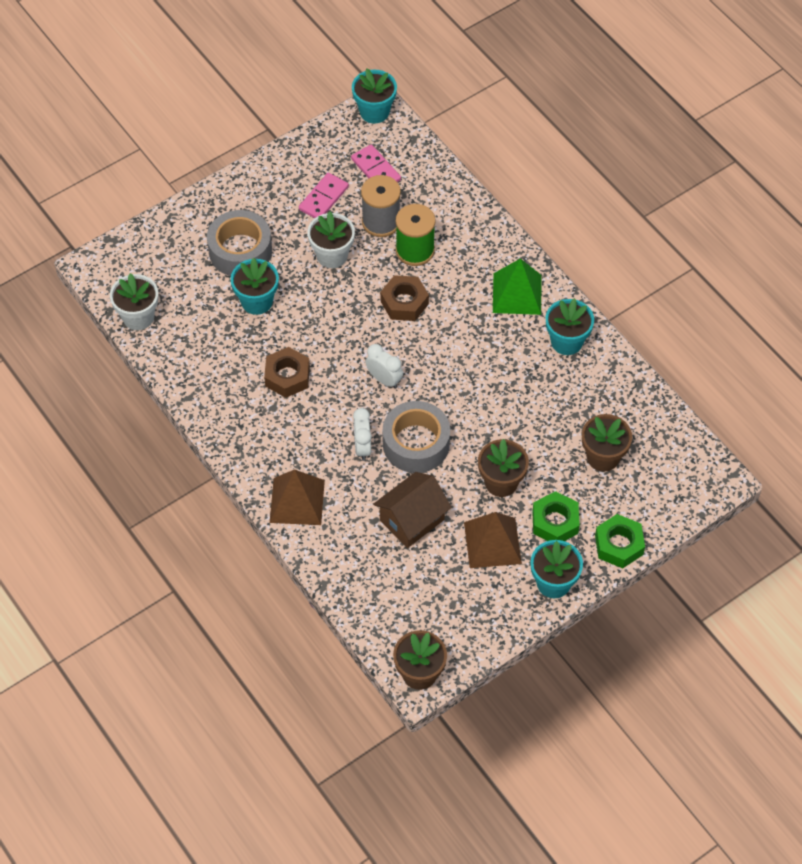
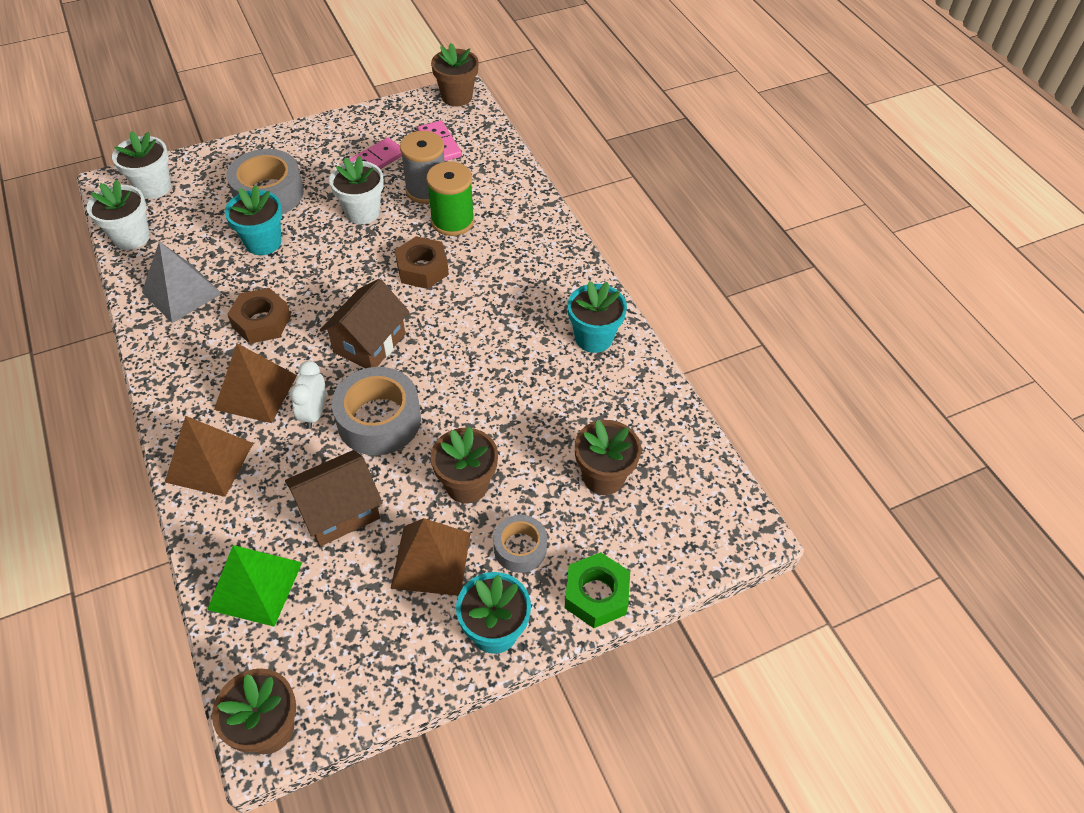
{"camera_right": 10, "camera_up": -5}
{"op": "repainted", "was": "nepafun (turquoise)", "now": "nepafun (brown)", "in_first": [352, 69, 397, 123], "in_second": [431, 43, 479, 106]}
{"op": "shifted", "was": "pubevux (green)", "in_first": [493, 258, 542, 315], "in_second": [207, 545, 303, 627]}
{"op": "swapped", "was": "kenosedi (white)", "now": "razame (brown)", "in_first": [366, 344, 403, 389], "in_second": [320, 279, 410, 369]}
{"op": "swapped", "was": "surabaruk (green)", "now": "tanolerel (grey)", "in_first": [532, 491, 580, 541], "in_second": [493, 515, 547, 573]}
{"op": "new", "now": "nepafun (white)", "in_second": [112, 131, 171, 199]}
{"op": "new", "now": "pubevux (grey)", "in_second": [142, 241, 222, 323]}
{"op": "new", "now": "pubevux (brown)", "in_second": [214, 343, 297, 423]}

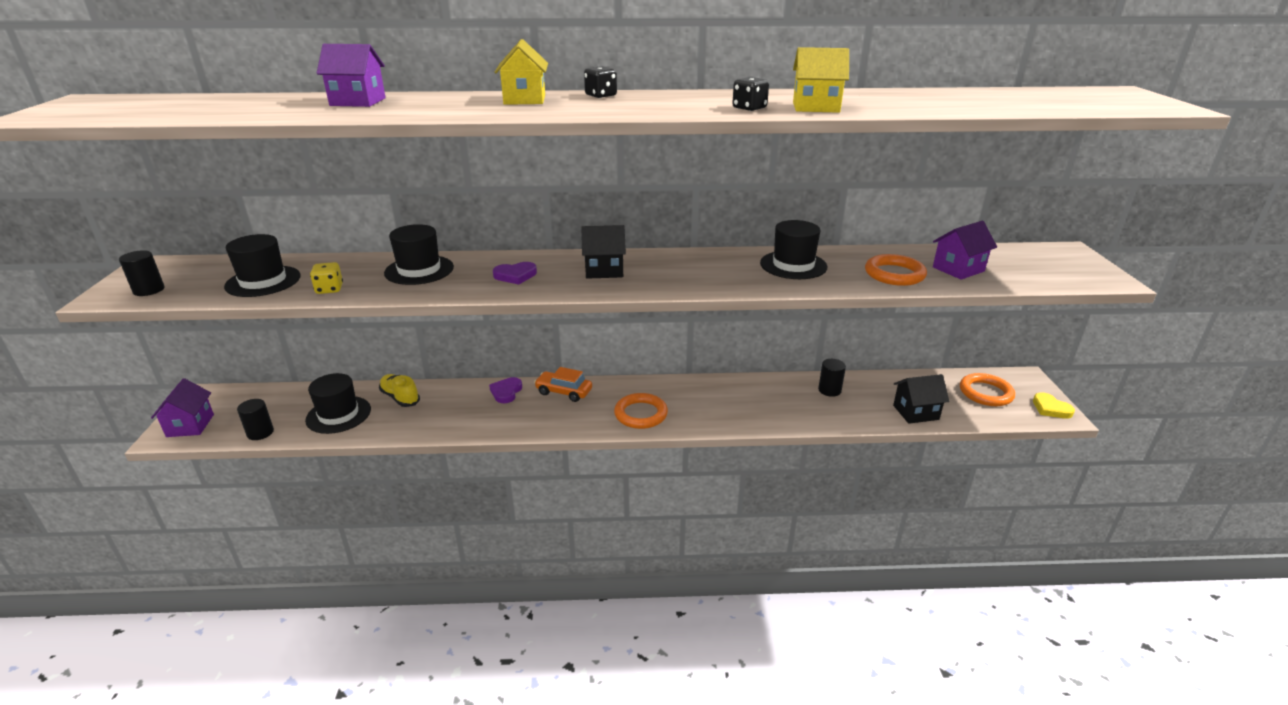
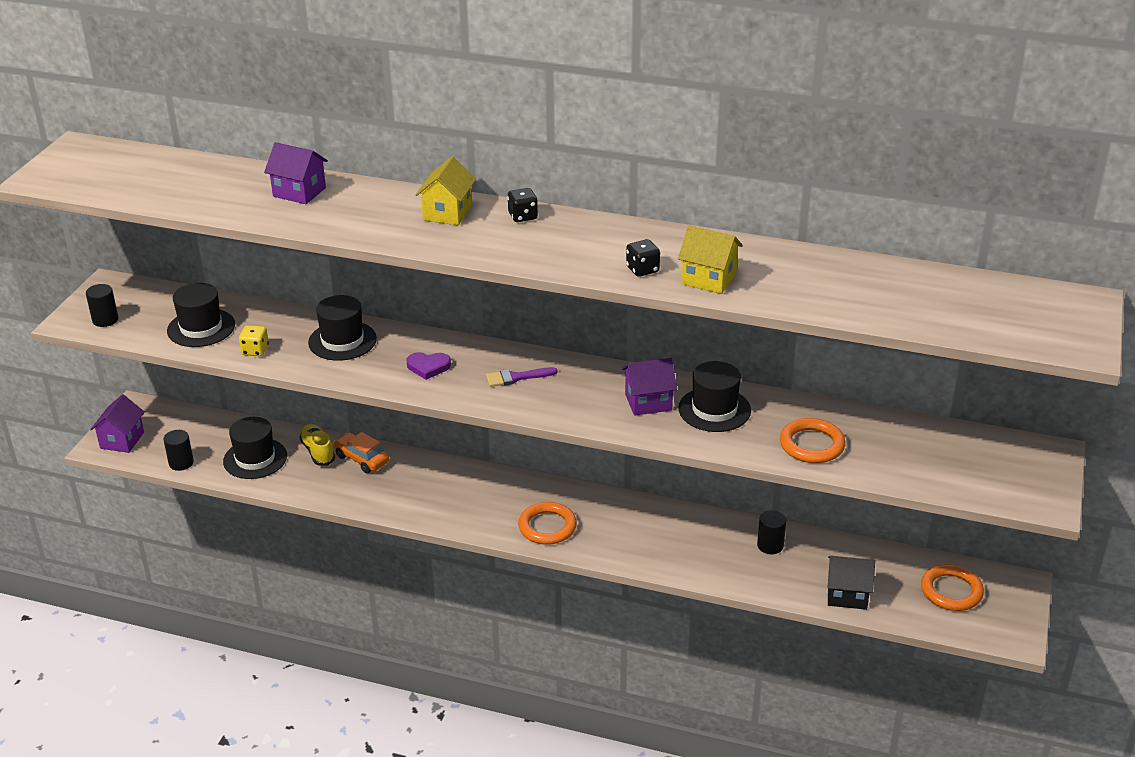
{"camera_right": 20, "camera_up": 5}
{"op": "shifted", "was": "razame (purple)", "in_first": [933, 221, 997, 280], "in_second": [622, 358, 677, 416]}
{"op": "swapped", "was": "razame (black)", "now": "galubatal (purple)", "in_first": [581, 225, 626, 279], "in_second": [486, 367, 558, 387]}
{"op": "shifted", "was": "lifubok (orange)", "in_first": [534, 367, 592, 402], "in_second": [333, 432, 389, 473]}
{"op": "gone", "was": "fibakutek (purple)", "in_first": [489, 377, 522, 403]}
{"op": "gone", "was": "fibakutek (yellow)", "in_first": [1033, 392, 1075, 419]}

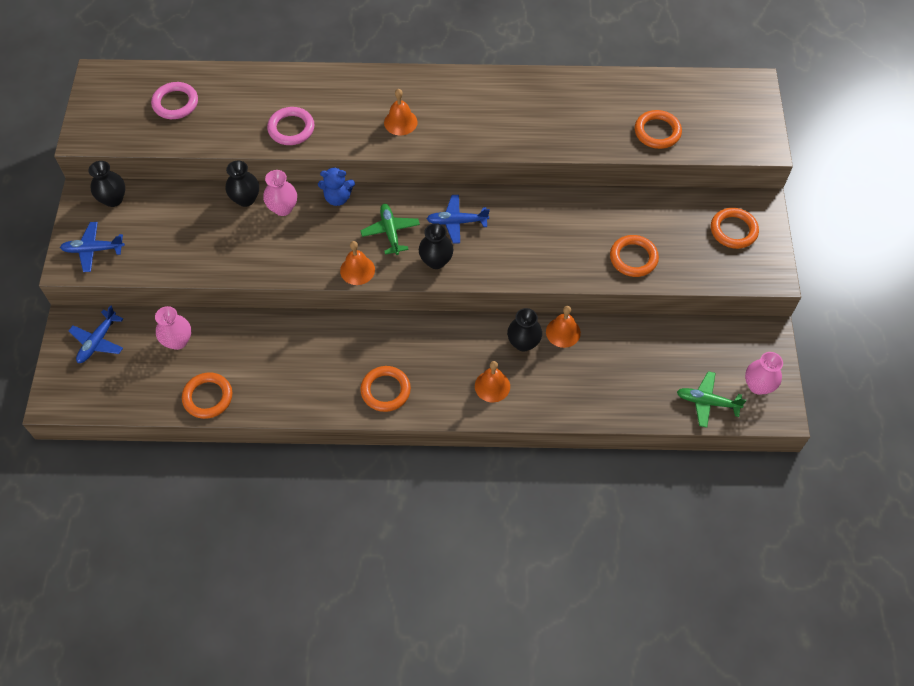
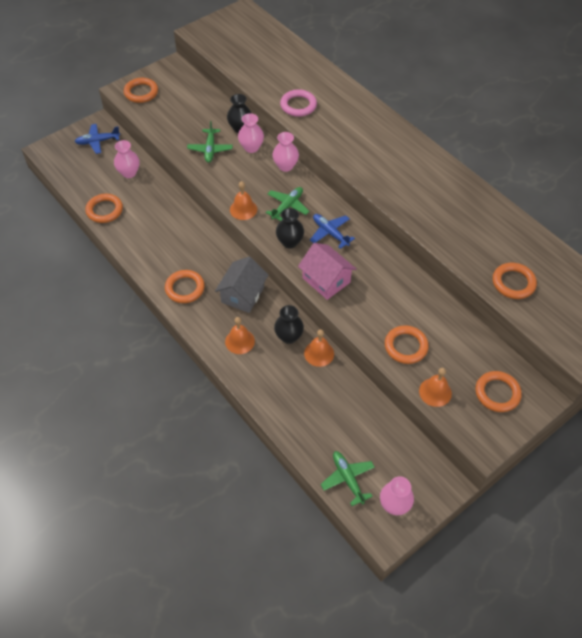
{"camera_right": 50, "camera_up": -5}
{"op": "gone", "was": "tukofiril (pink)", "in_first": [151, 82, 198, 119]}
{"op": "shifted", "was": "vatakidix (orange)", "in_first": [384, 89, 418, 135], "in_second": [419, 368, 452, 407]}
{"op": "gone", "was": "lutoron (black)", "in_first": [88, 161, 125, 207]}
{"op": "swapped", "was": "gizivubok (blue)", "now": "lutoron (pink)", "in_first": [318, 167, 355, 206], "in_second": [272, 132, 299, 172]}
{"op": "swapped", "was": "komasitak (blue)", "now": "tukofiril (orange)", "in_first": [60, 222, 125, 272], "in_second": [124, 78, 158, 103]}
{"op": "new", "now": "komasitak (green)", "in_second": [187, 121, 233, 163]}
{"op": "new", "now": "razame (pink)", "in_second": [298, 243, 357, 300]}
{"op": "new", "now": "razame (grey)", "in_second": [215, 257, 268, 313]}

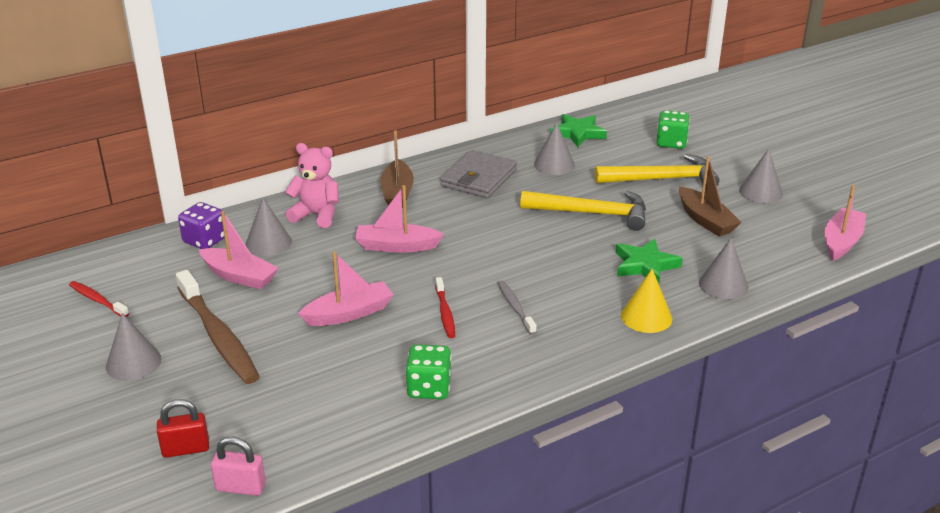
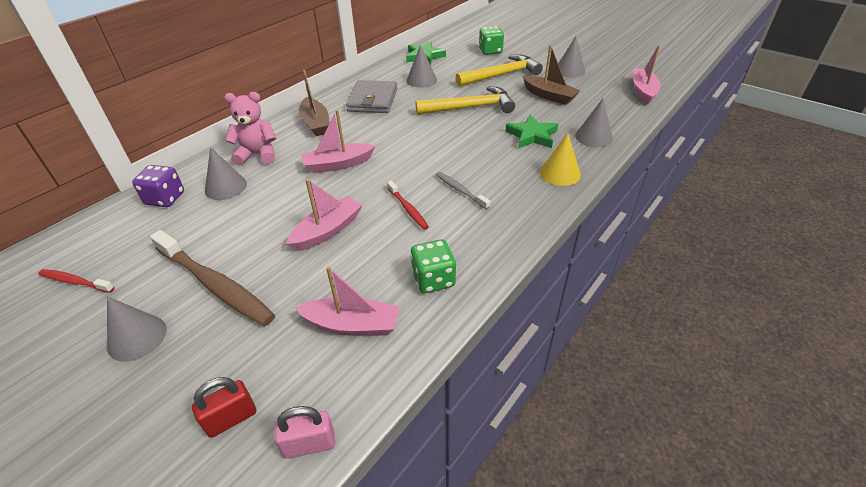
{"camera_right": -20, "camera_up": 10}
{"op": "shifted", "was": "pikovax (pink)", "in_first": [199, 211, 279, 289], "in_second": [295, 266, 400, 336]}

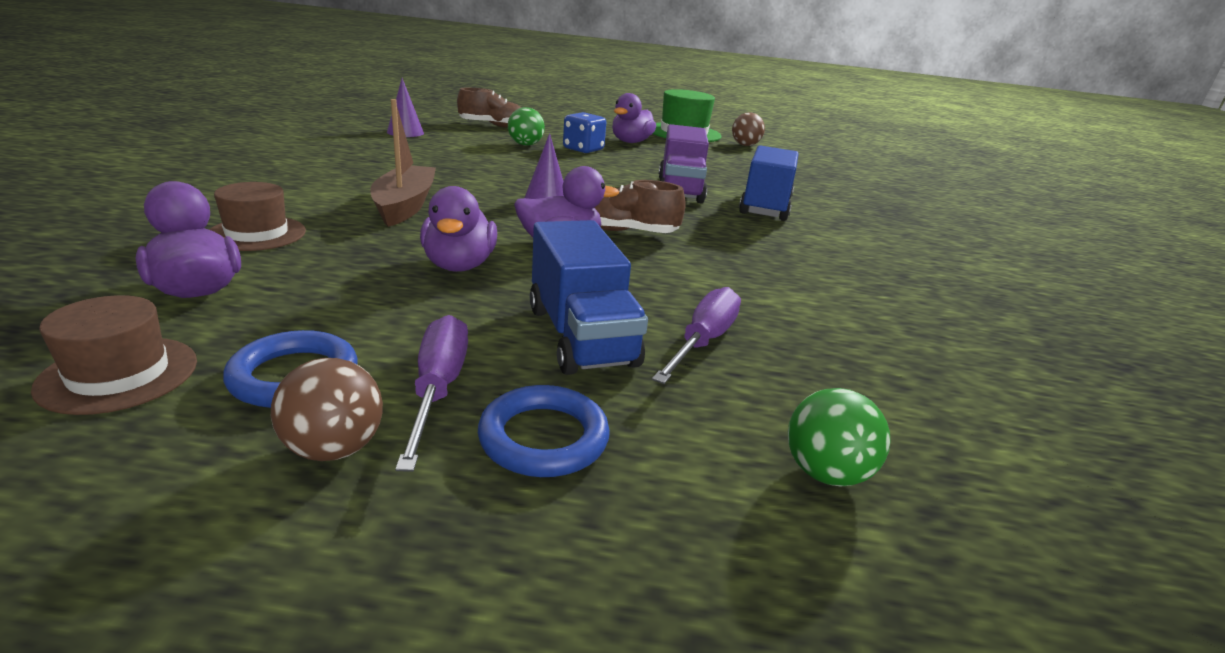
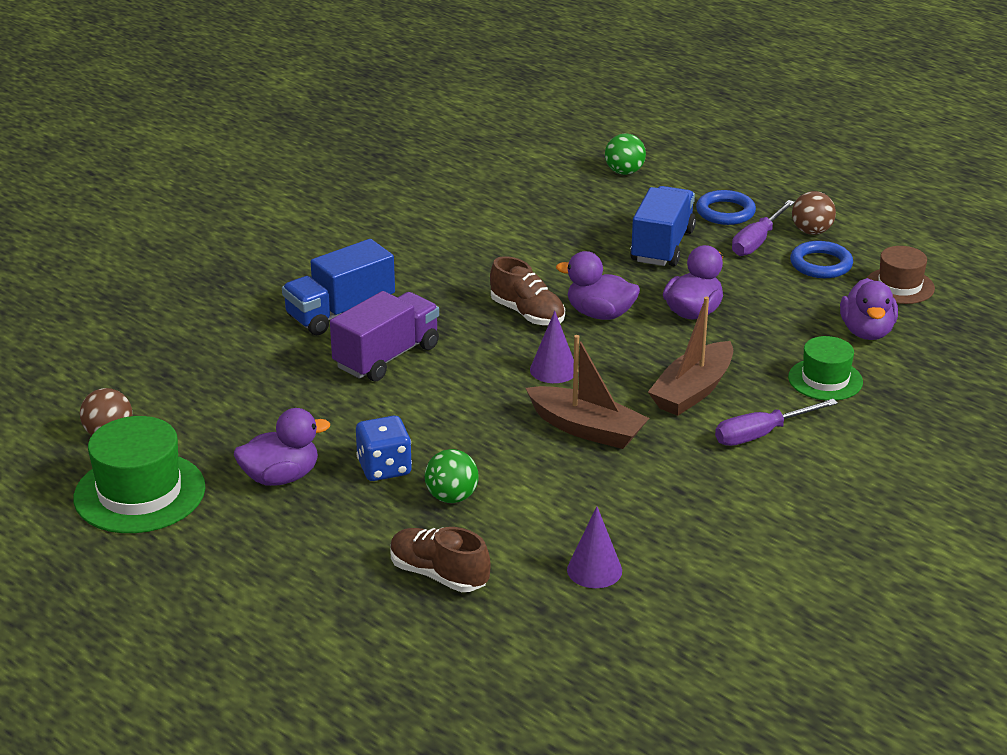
{"camera_right": -140, "camera_up": 5}
{"op": "repainted", "was": "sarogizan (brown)", "now": "sarogizan (green)", "in_first": [209, 182, 306, 251], "in_second": [788, 336, 863, 401]}
{"op": "shifted", "was": "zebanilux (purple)", "in_first": [652, 287, 741, 384], "in_second": [715, 399, 838, 446]}
{"op": "new", "now": "pikovax (brown)", "in_second": [526, 335, 649, 449]}

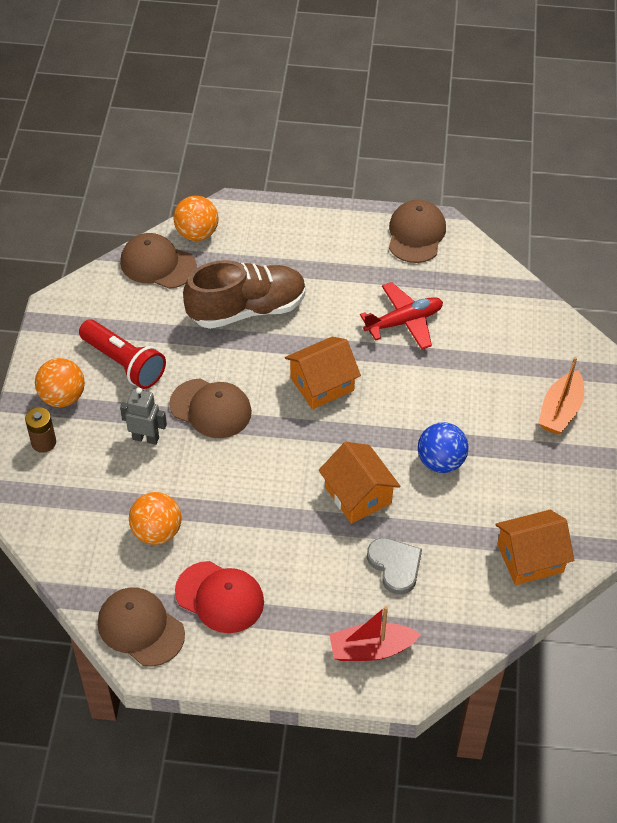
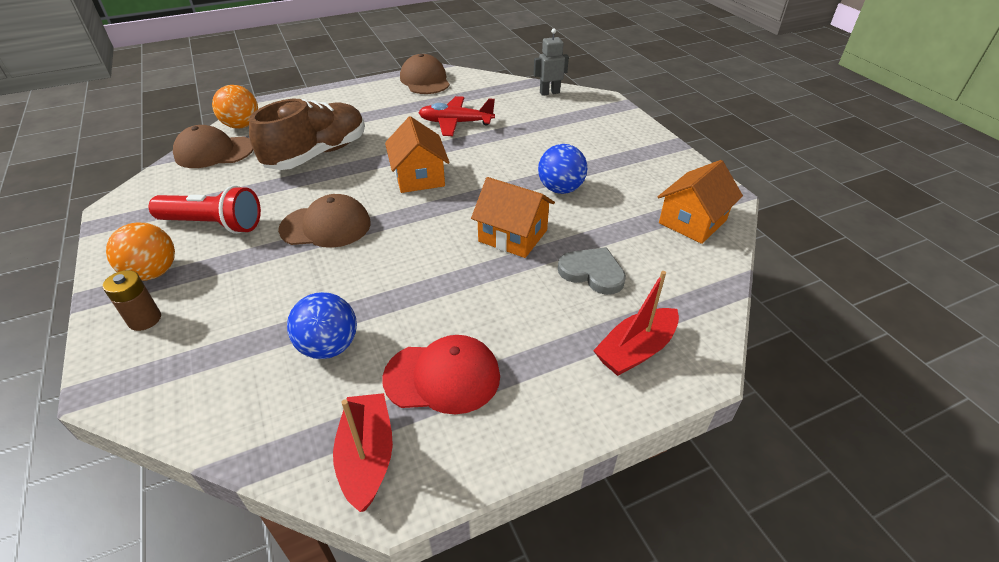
{"camera_right": -30, "camera_up": -10}
{"op": "rotated", "was": "komasitak (red)", "in_first": [360, 282, 443, 350], "in_second": [418, 96, 495, 136], "clockwise": -120}
{"op": "rotated", "was": "razame (orange)", "in_first": [285, 337, 361, 409], "in_second": [385, 116, 450, 193], "clockwise": -45}
{"op": "gone", "was": "pikovax (orange)", "in_first": [538, 357, 584, 434]}
{"op": "shifted", "was": "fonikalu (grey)", "in_first": [120, 388, 167, 445], "in_second": [533, 28, 569, 96]}
{"op": "repainted", "was": "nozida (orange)", "now": "nozida (blue)", "in_first": [129, 492, 182, 545], "in_second": [287, 292, 357, 359]}
{"op": "swapped", "was": "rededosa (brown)", "now": "pikovax (red)", "in_first": [98, 587, 185, 667], "in_second": [333, 393, 393, 512]}

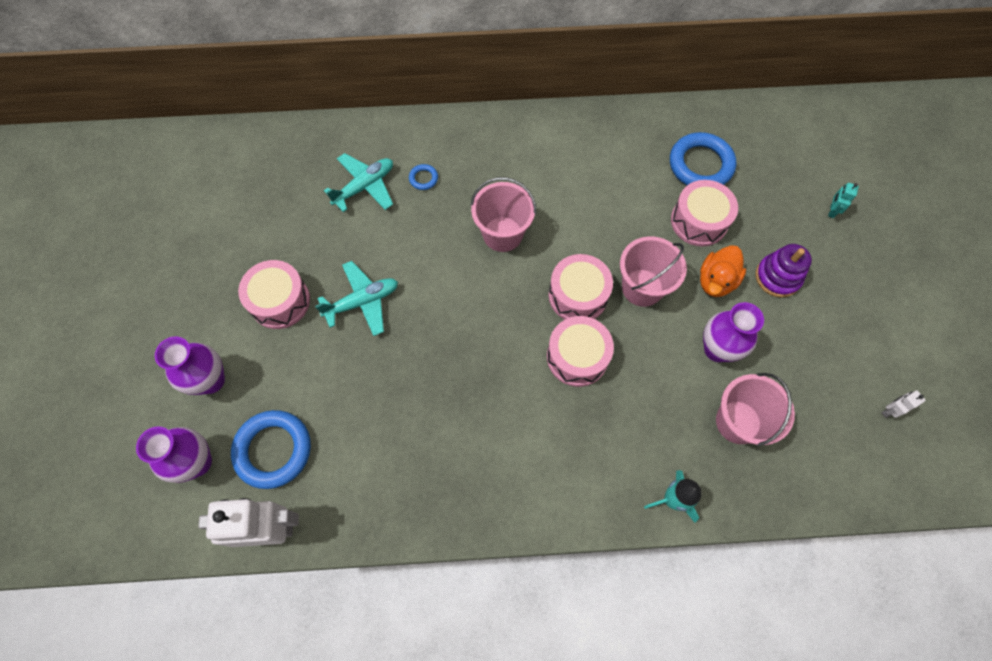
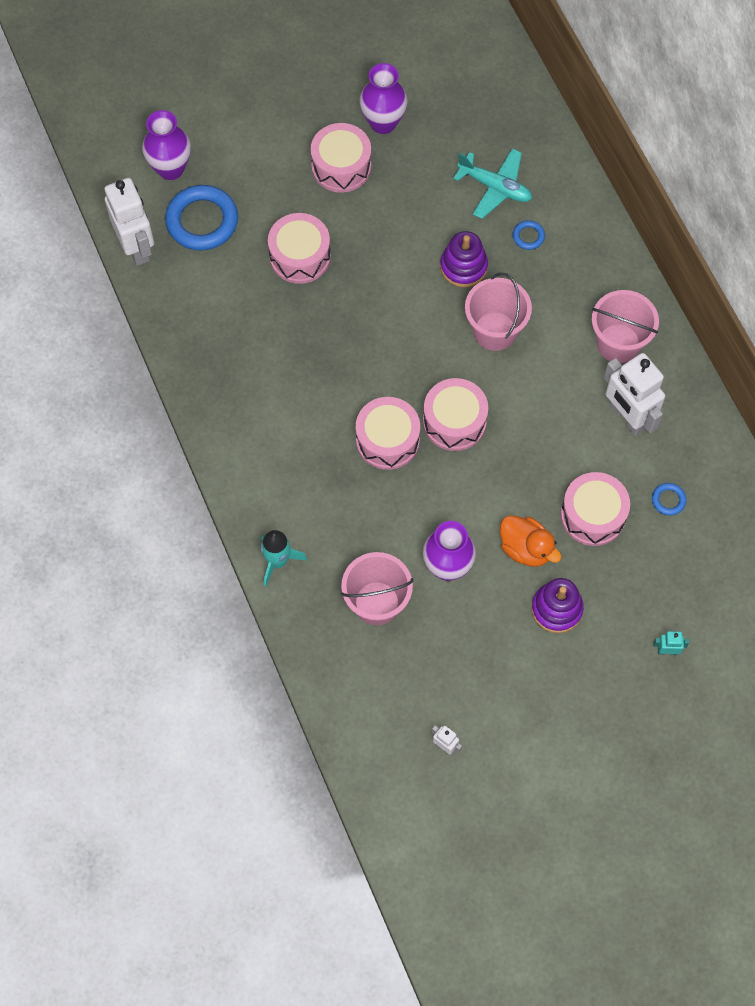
{"camera_right": 70, "camera_up": 0}
{"op": "scaled", "was": "tukofiril (blue)", "in_first": [670, 132, 736, 185], "in_second": [652, 483, 687, 515], "ratio": 0.45}
{"op": "shifted", "was": "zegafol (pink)", "in_first": [620, 236, 687, 307], "in_second": [592, 290, 659, 363]}
{"op": "rotated", "was": "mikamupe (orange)", "in_first": [700, 245, 746, 297], "in_second": [500, 516, 562, 567], "clockwise": -150}
{"op": "gone", "was": "komasitak (turquoise)", "in_first": [315, 261, 398, 336]}
{"op": "shifted", "was": "lutoron (purple)", "in_first": [155, 336, 225, 395], "in_second": [360, 63, 408, 134]}
{"op": "new", "now": "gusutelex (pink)", "in_second": [268, 213, 331, 284]}
{"op": "new", "now": "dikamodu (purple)", "in_second": [440, 231, 488, 287]}
{"op": "new", "now": "fonikalu (white)", "in_second": [604, 353, 665, 436]}

